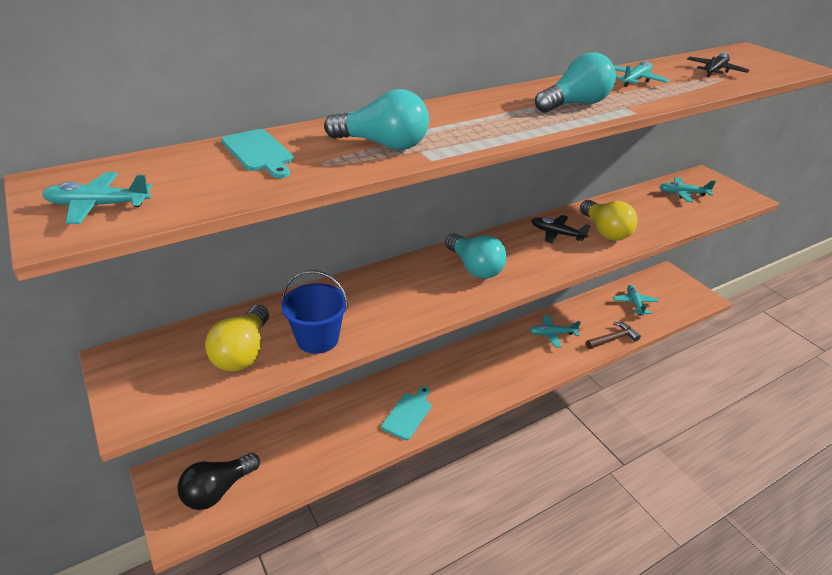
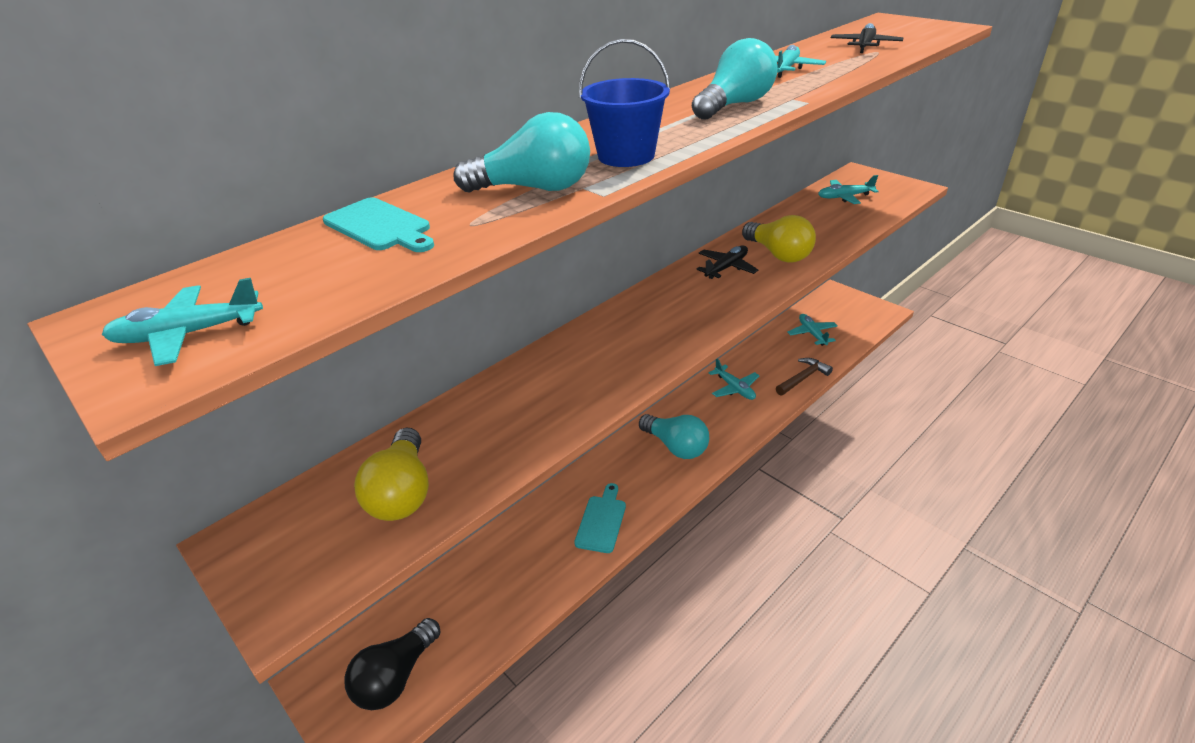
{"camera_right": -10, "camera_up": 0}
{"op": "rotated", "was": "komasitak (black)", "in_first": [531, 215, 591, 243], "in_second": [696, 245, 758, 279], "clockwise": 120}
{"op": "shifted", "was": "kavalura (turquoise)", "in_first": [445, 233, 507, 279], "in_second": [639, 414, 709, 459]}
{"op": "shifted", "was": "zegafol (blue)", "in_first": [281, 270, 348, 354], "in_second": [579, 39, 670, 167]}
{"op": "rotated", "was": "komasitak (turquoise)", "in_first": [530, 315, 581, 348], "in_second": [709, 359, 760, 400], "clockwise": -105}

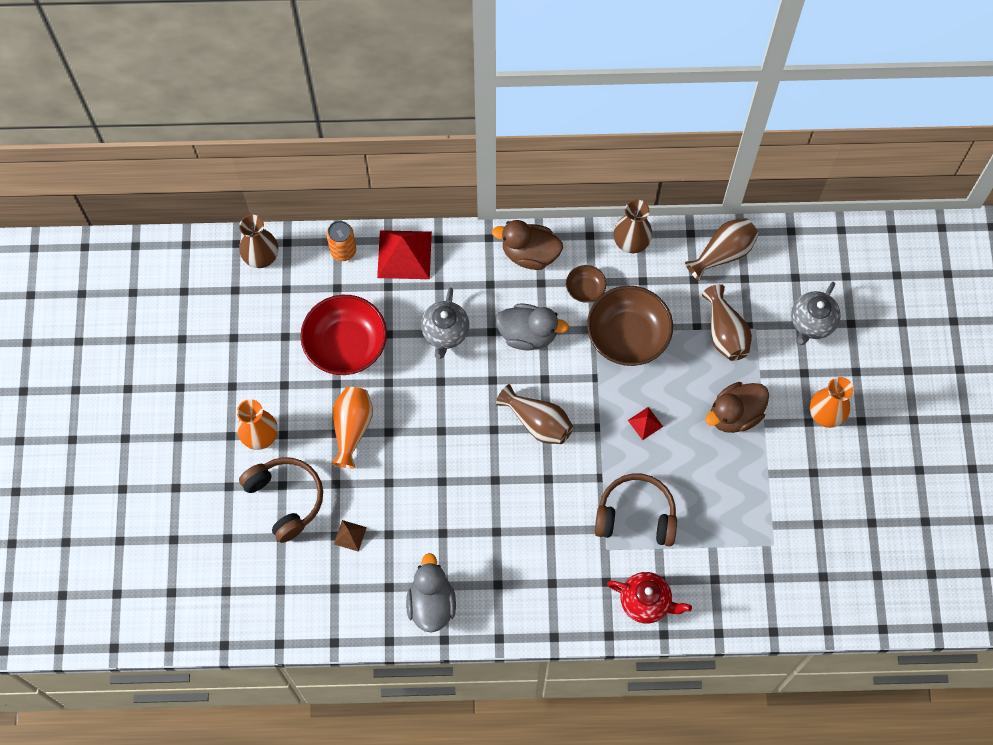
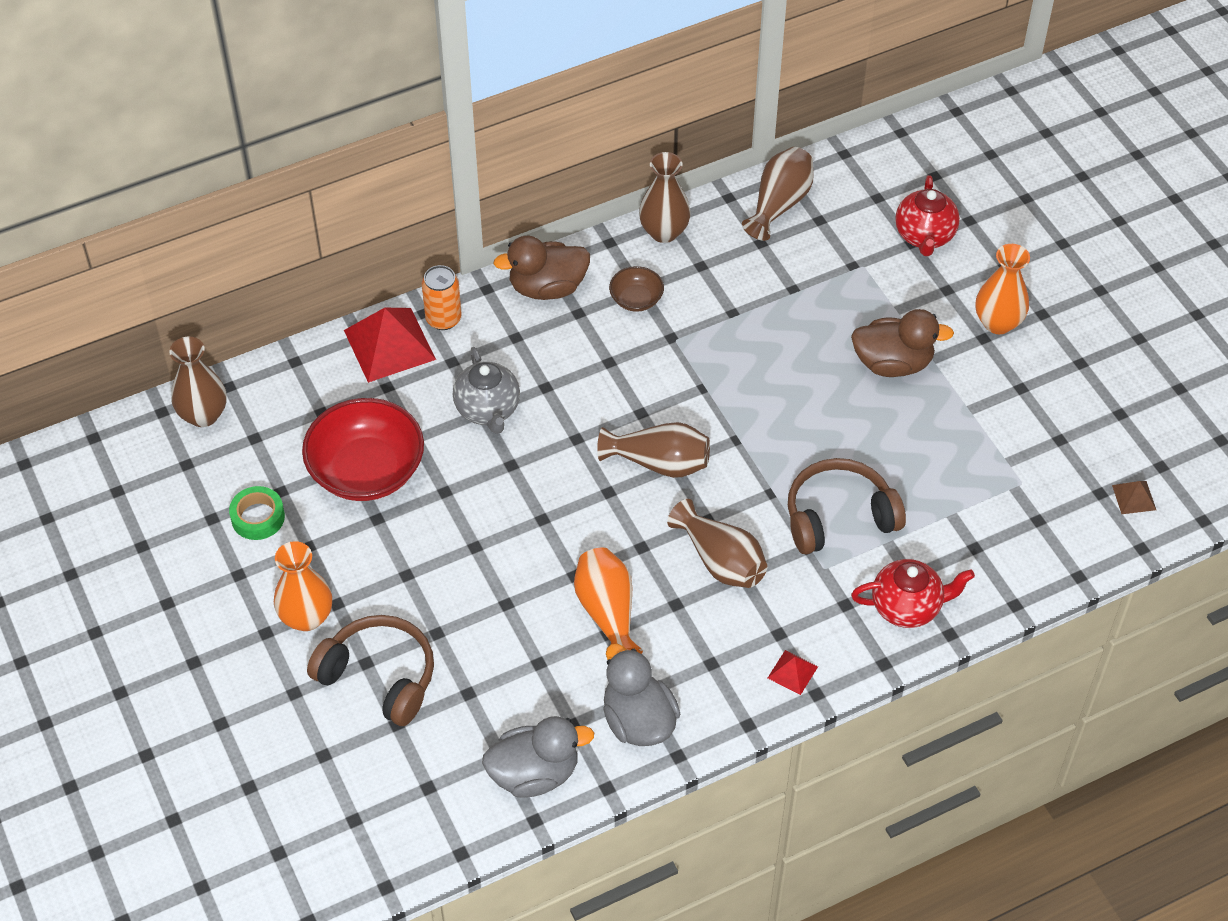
{"camera_right": -25, "camera_up": -15}
{"op": "shifted", "was": "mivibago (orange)", "in_first": [326, 221, 356, 261], "in_second": [422, 265, 462, 330]}
{"op": "repainted", "was": "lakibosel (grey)", "now": "lakibosel (red)", "in_first": [791, 282, 841, 345], "in_second": [895, 175, 960, 256]}
{"op": "shifted", "was": "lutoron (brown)", "in_first": [702, 284, 752, 361], "in_second": [667, 499, 767, 588]}
{"op": "gone", "was": "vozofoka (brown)", "in_first": [587, 286, 673, 366]}
{"op": "shifted", "was": "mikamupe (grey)", "in_first": [496, 303, 569, 350], "in_second": [482, 716, 594, 798]}
{"op": "rotated", "was": "mikamupe (brown)", "in_first": [705, 382, 769, 433], "in_second": [851, 309, 954, 377], "clockwise": -120}
{"op": "shifted", "was": "lutoron (orange)", "in_first": [331, 387, 373, 468], "in_second": [574, 547, 643, 654]}
{"op": "shifted", "was": "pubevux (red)", "in_first": [628, 407, 663, 440], "in_second": [768, 650, 818, 695]}
{"op": "shifted", "was": "pubevux (brown)", "in_first": [334, 520, 367, 552], "in_second": [1112, 481, 1156, 514]}
{"op": "new", "now": "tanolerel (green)", "in_second": [229, 486, 285, 540]}

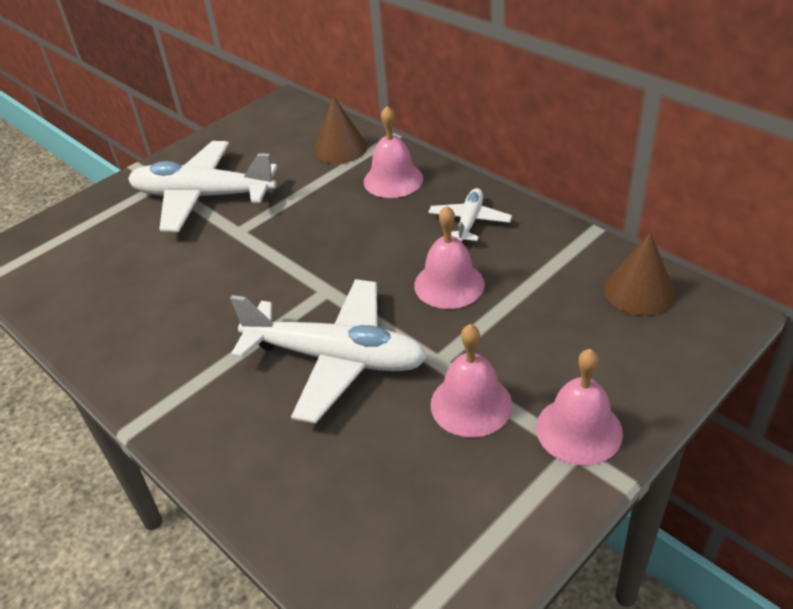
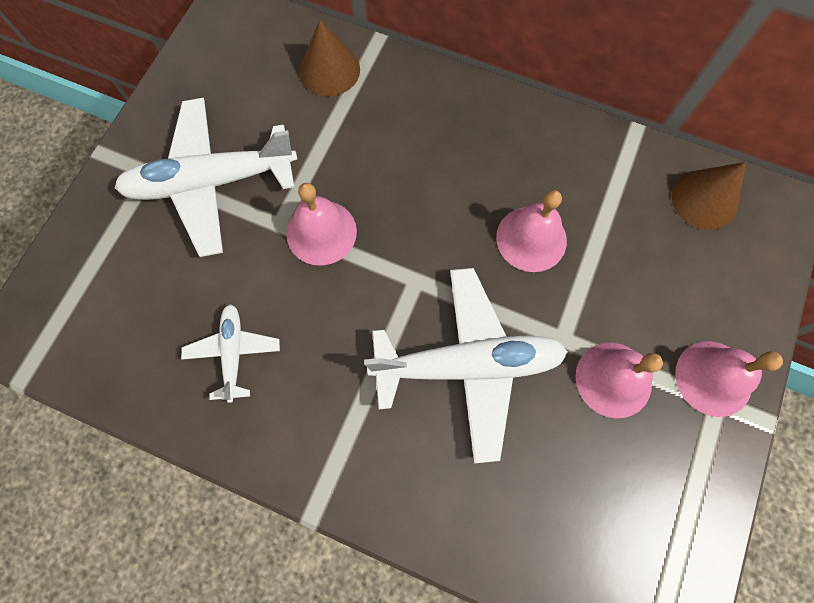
{"camera_right": -25, "camera_up": 30}
{"op": "shifted", "was": "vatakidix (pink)", "in_first": [364, 106, 423, 198], "in_second": [286, 183, 357, 266]}
{"op": "shifted", "was": "komasitak (white)", "in_first": [428, 188, 512, 243], "in_second": [181, 304, 280, 403]}

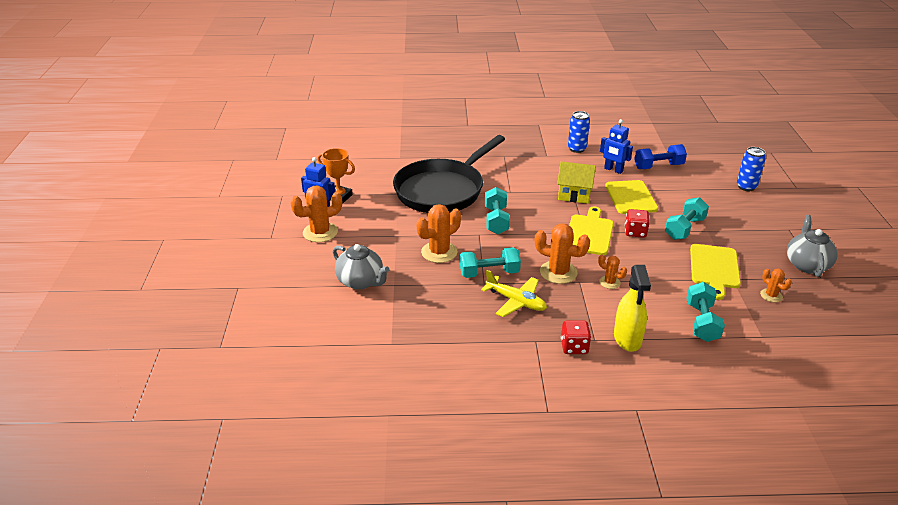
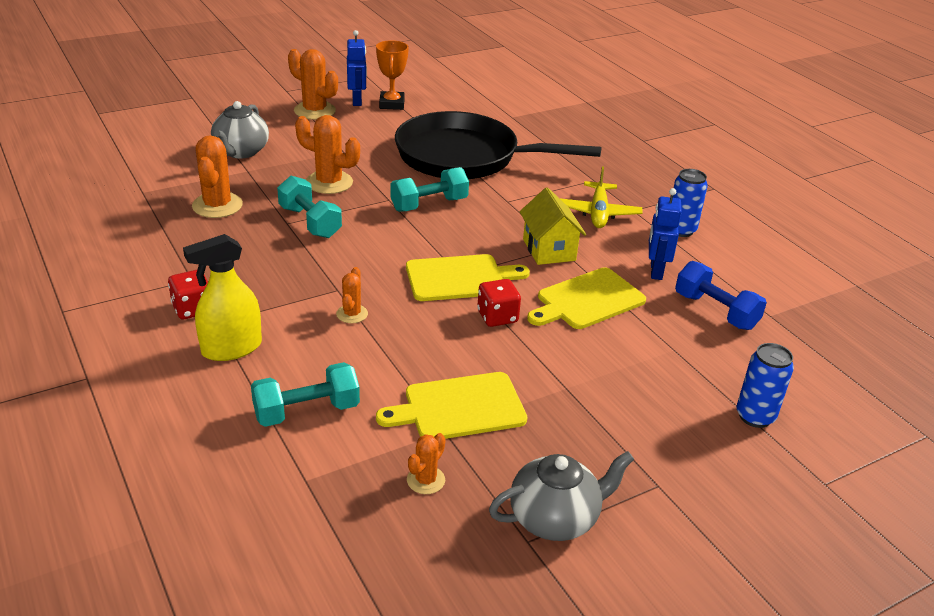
{"camera_right": 60, "camera_up": 0}
{"op": "gone", "was": "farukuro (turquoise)", "in_first": [665, 197, 709, 240]}
{"op": "shifted", "was": "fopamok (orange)", "in_first": [535, 224, 590, 284], "in_second": [192, 135, 243, 218]}
{"op": "shifted", "was": "komasitak (yellow)", "in_first": [481, 270, 547, 317], "in_second": [559, 166, 643, 228]}

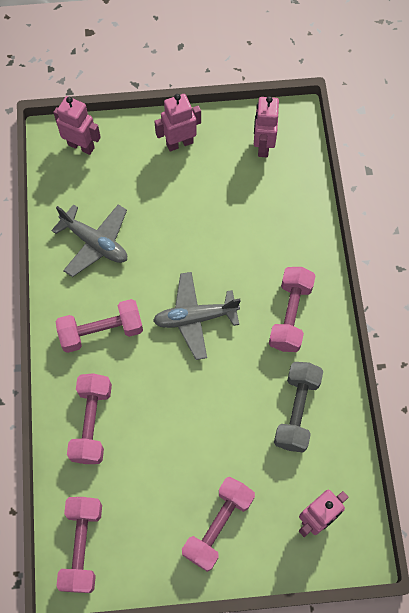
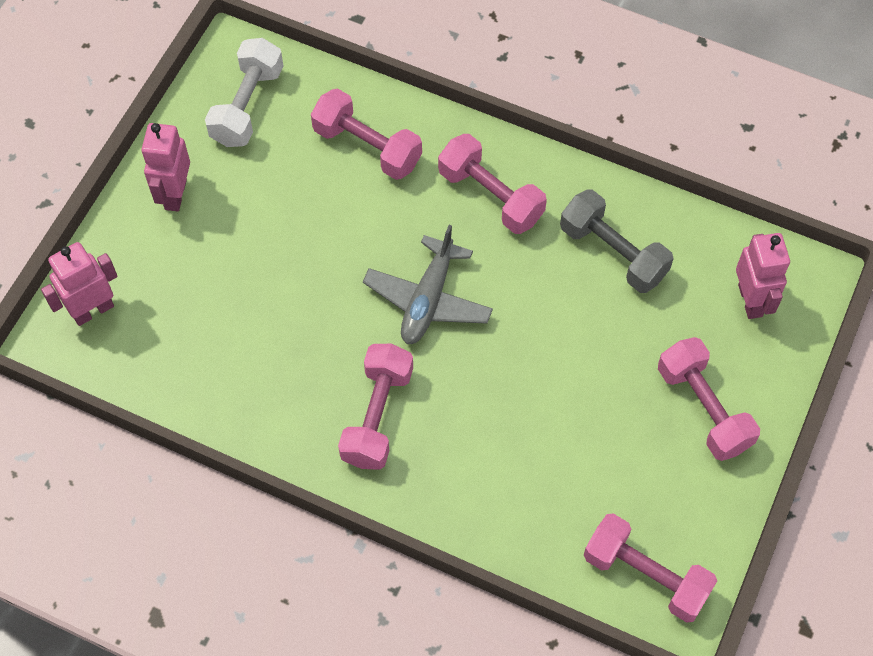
{"camera_right": -60, "camera_up": -5}
{"op": "swapped", "was": "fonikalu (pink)", "now": "farukuro (white)", "in_first": [254, 96, 279, 157], "in_second": [205, 38, 283, 147]}
{"op": "gone", "was": "komasitak (grey)", "in_first": [51, 204, 127, 277]}
{"op": "shifted", "was": "farukuro (pink)", "in_first": [67, 373, 112, 464], "in_second": [311, 88, 422, 180]}

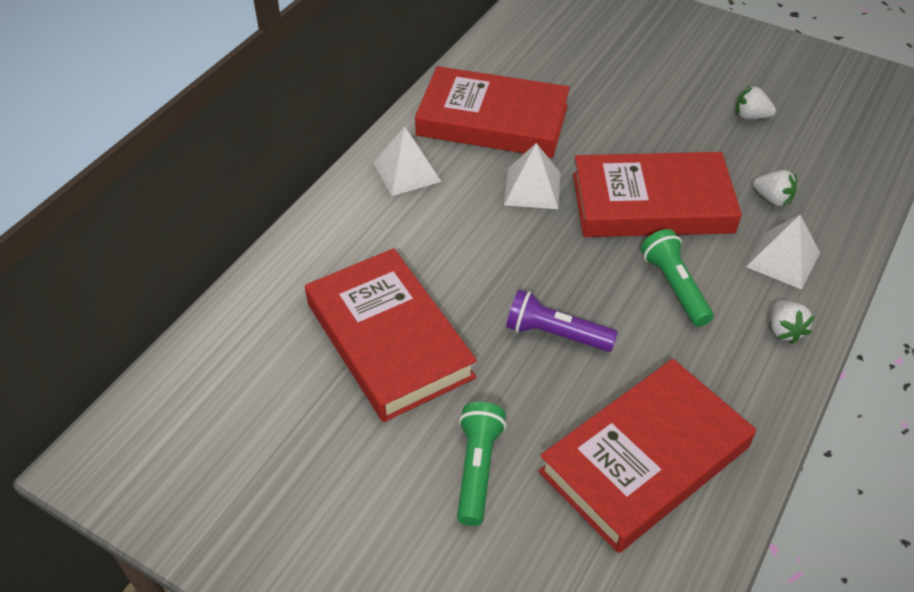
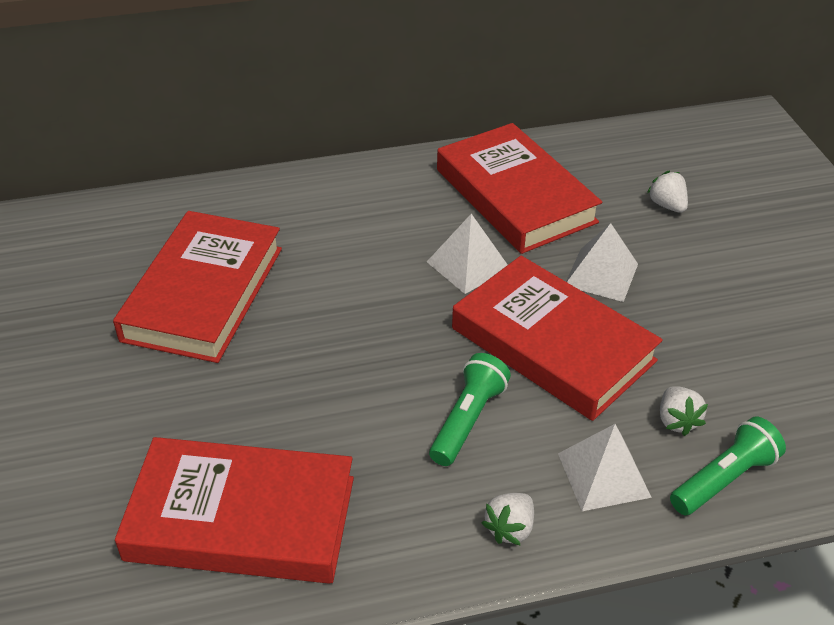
{"camera_right": 45, "camera_up": -5}
{"op": "shifted", "was": "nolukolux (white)", "in_first": [735, 85, 776, 119], "in_second": [647, 171, 688, 213]}
{"op": "shifted", "was": "pubevux (white)", "in_first": [374, 127, 441, 196], "in_second": [566, 223, 638, 302]}
{"op": "gone", "was": "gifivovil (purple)", "in_first": [506, 289, 618, 352]}
{"op": "shifted", "was": "gifivovil (green)", "in_first": [457, 402, 506, 526], "in_second": [670, 417, 786, 515]}

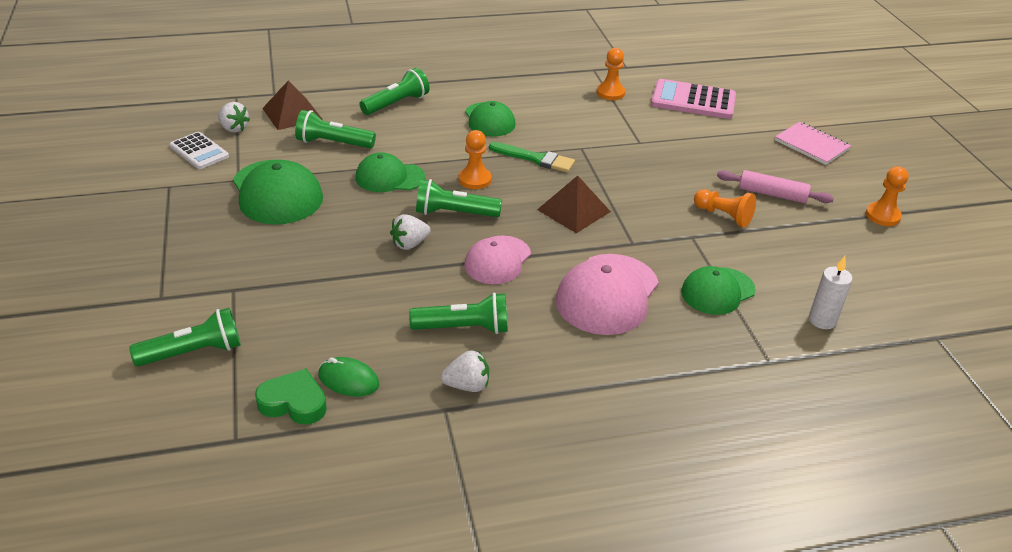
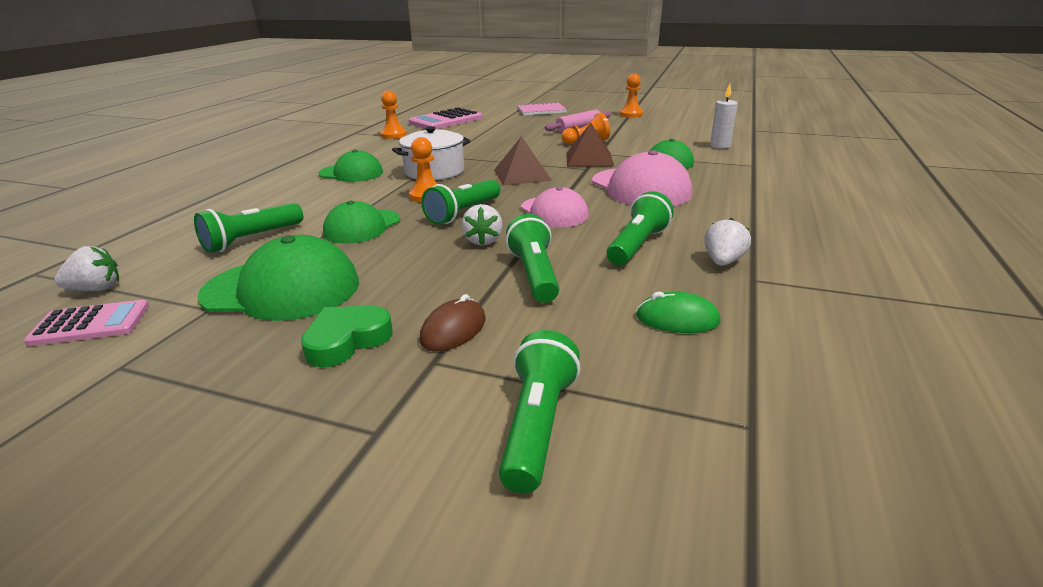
{"camera_right": -55, "camera_up": -10}
{"op": "shifted", "was": "gifivovil (green)", "in_first": [359, 68, 430, 115], "in_second": [506, 214, 559, 303]}
{"op": "shifted", "was": "pubevux (brown)", "in_first": [262, 80, 323, 130], "in_second": [566, 123, 614, 167]}
{"op": "repainted", "was": "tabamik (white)", "now": "tabamik (pink)", "in_first": [170, 132, 229, 169], "in_second": [24, 300, 149, 346]}
{"op": "swapped", "was": "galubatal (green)", "now": "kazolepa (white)", "in_first": [489, 142, 575, 172], "in_second": [392, 126, 471, 180]}
{"op": "rotated", "was": "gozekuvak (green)", "in_first": [318, 357, 379, 397], "in_second": [636, 291, 721, 333], "clockwise": 45}
{"op": "shifted", "was": "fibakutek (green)", "in_first": [255, 369, 327, 424], "in_second": [301, 306, 393, 367]}
{"op": "new", "now": "gozekuvak (brown)", "in_second": [419, 294, 486, 351]}

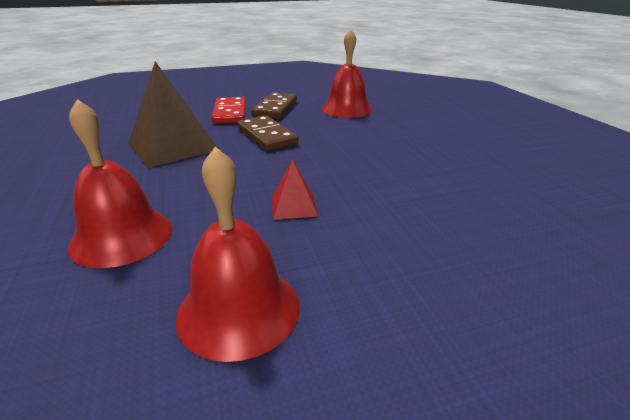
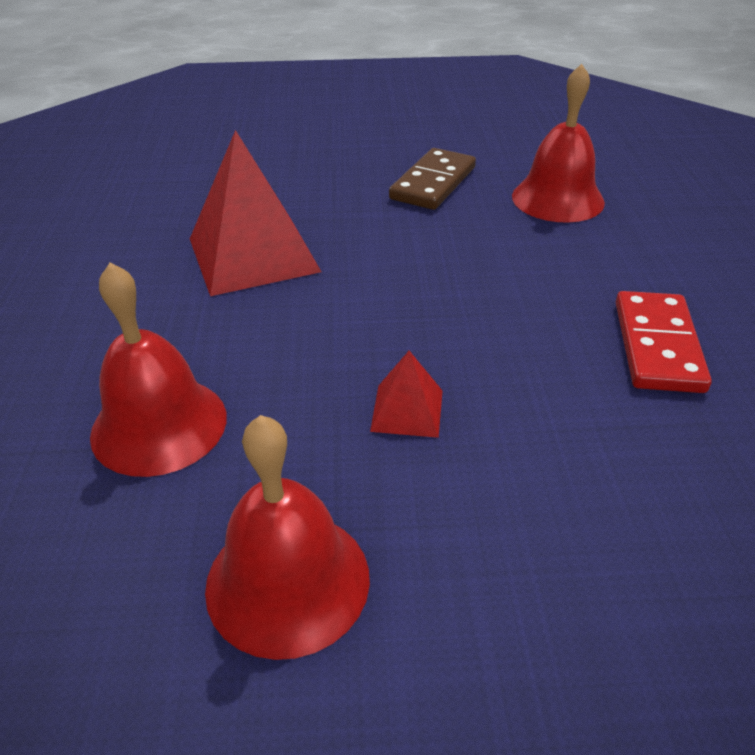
{"camera_right": 15, "camera_up": 10}
{"op": "repainted", "was": "pubevux (brown)", "now": "pubevux (red)", "in_first": [128, 61, 218, 168], "in_second": [190, 130, 321, 296]}
{"op": "shifted", "was": "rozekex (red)", "in_first": [211, 97, 246, 124], "in_second": [616, 291, 712, 393]}
{"op": "gone", "was": "rozekex (brown)", "in_first": [237, 115, 298, 151]}

